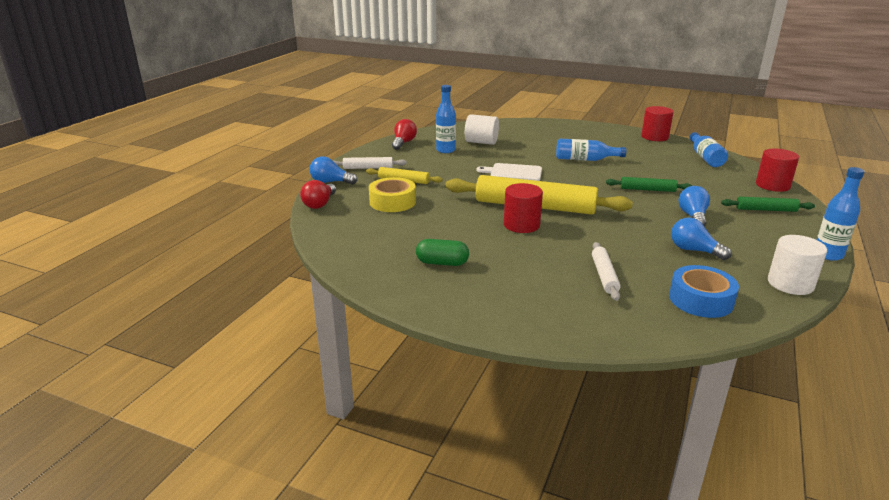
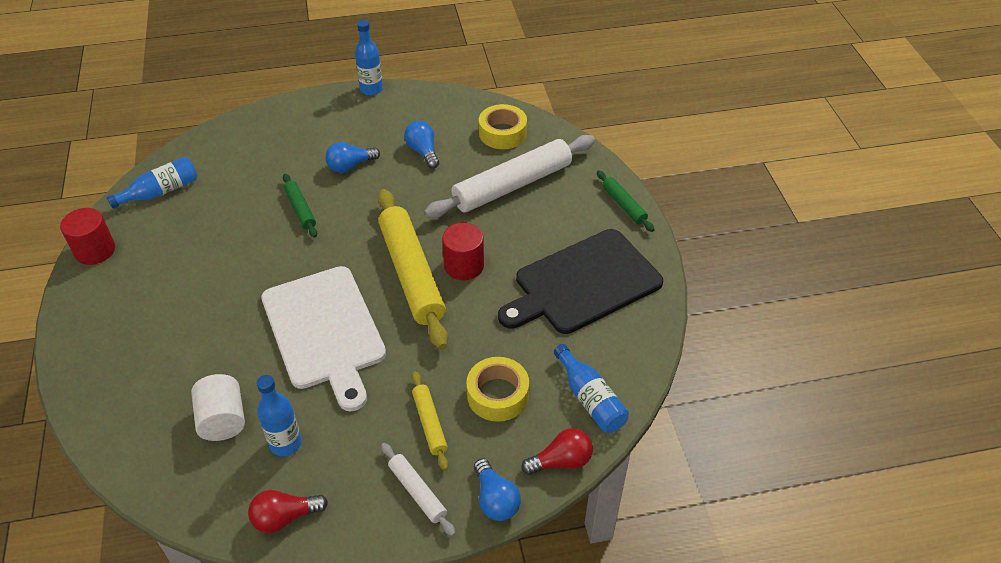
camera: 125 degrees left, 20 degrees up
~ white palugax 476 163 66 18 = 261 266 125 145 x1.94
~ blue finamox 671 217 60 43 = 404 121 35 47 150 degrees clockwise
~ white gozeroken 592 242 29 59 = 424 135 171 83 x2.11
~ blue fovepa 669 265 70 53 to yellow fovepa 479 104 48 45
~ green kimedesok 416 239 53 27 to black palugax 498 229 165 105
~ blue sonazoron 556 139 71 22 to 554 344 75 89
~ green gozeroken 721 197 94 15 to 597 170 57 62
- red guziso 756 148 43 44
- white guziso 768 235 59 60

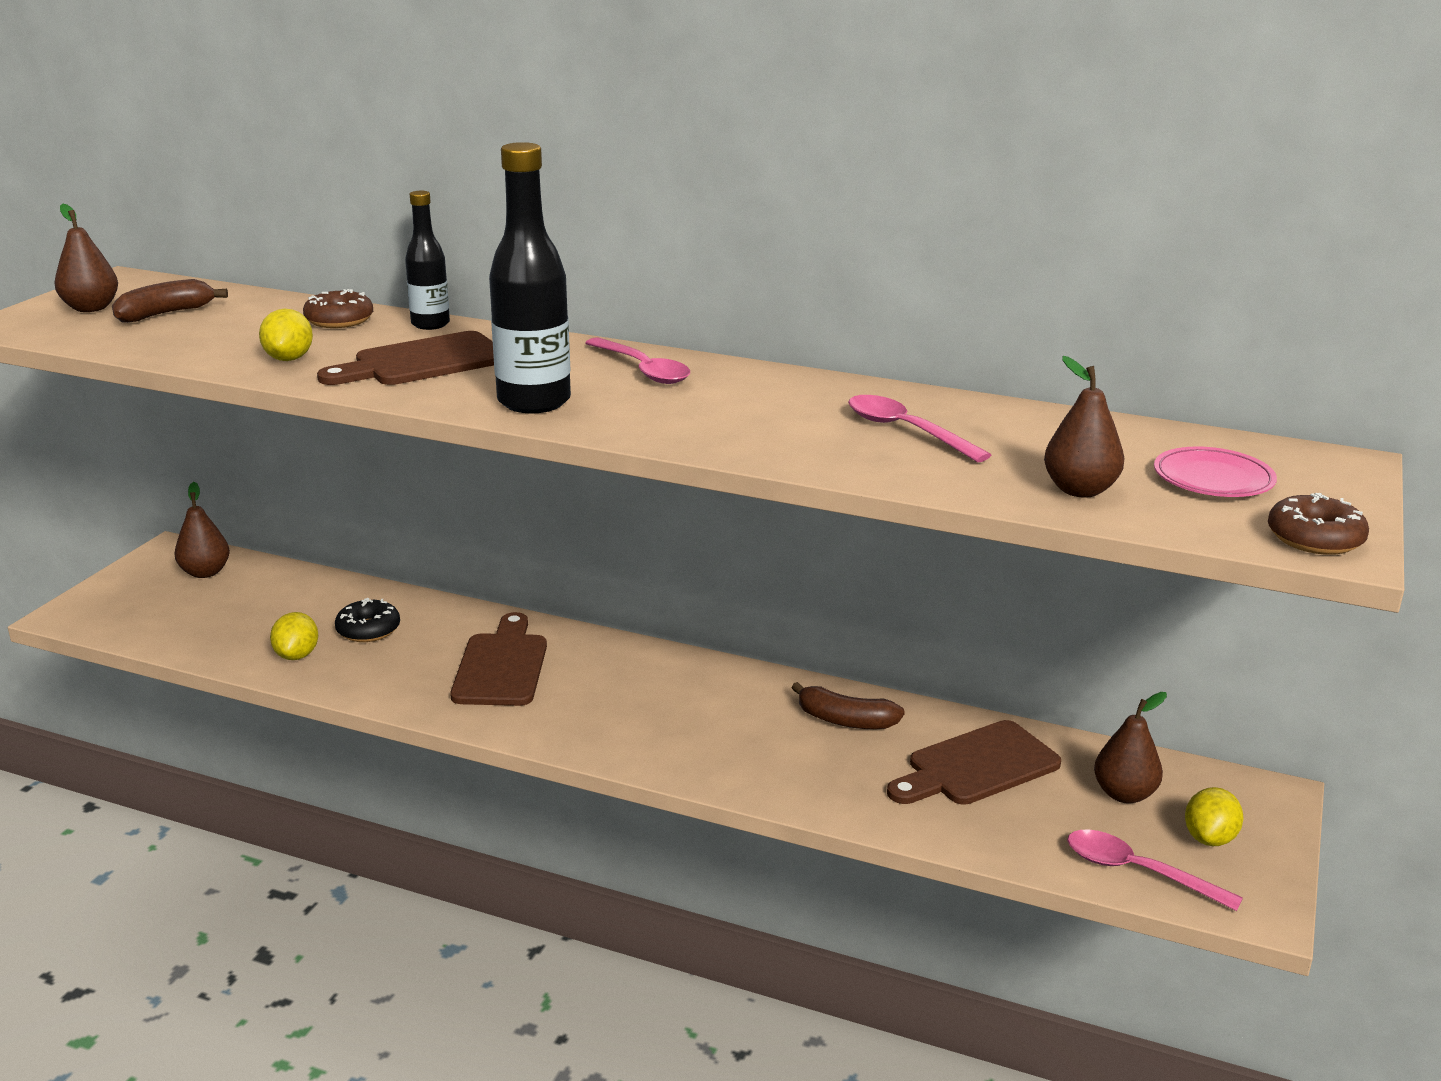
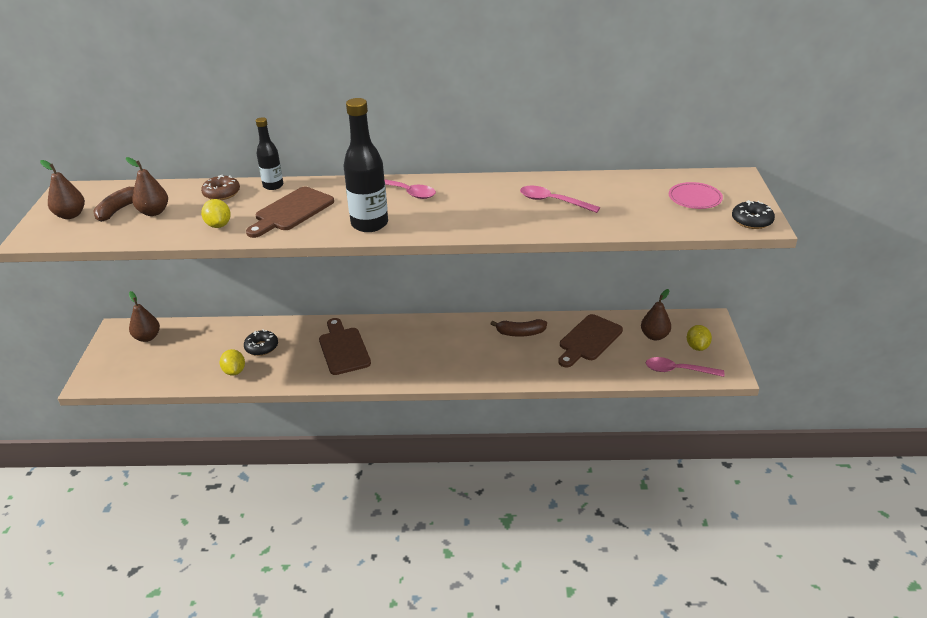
camera: 20 degrees left, 10 degrees up
~ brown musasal 1044 356 80 141 to 126 157 42 59
~ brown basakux 1268 493 101 62 to black basakux 732 200 43 29

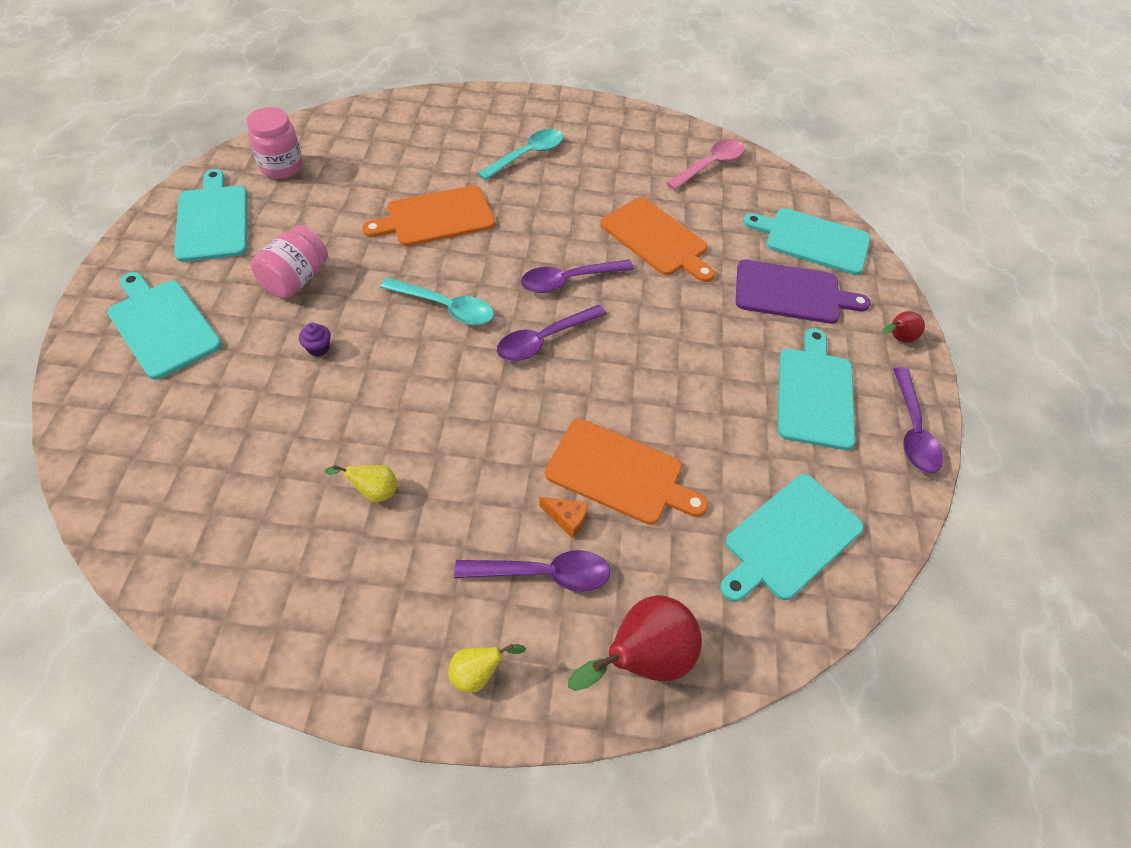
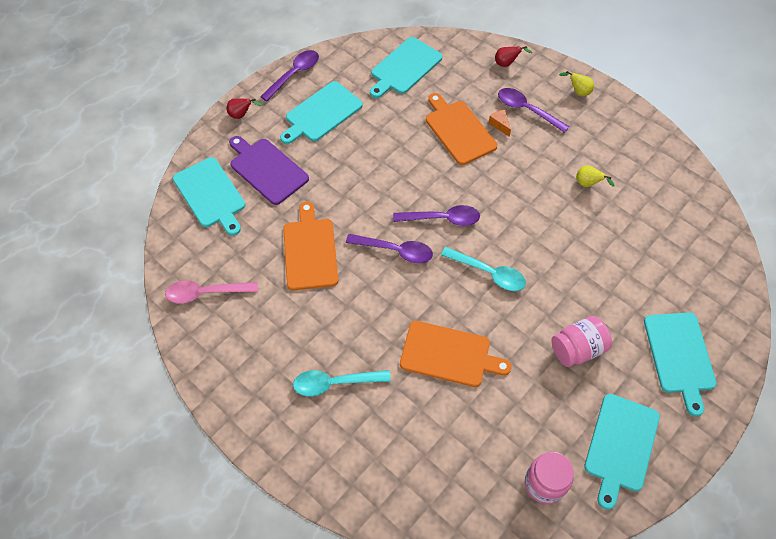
camera: 140 degrees left, 5 degrees up
~ turquoise palugax 720 474 144 128 = 370 37 72 61 135 degrees clockwise
~ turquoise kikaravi 380 277 114 48 = 441 247 85 44 150 degrees clockwise
~ red musasal 568 595 134 96 = 495 46 37 21 x0.52
- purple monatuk 299 323 32 34

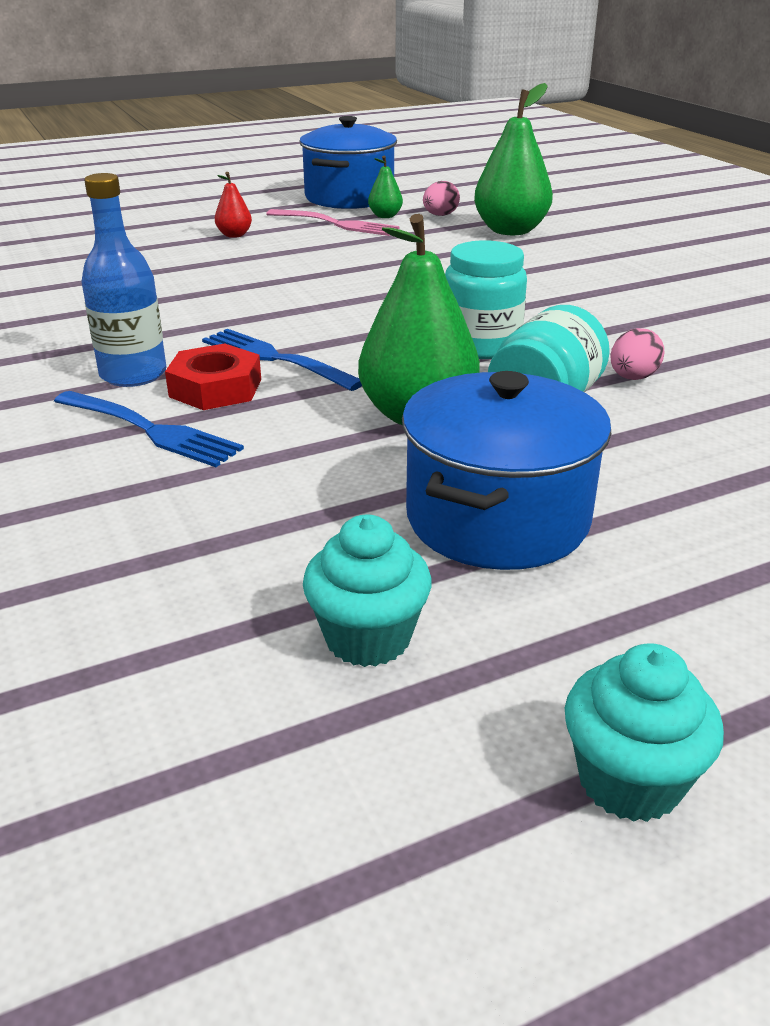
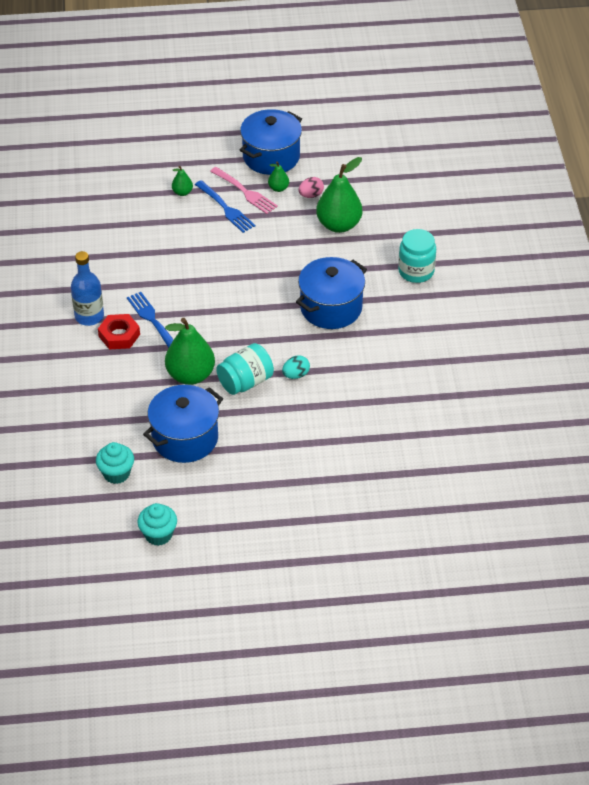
camera: 20 degrees right, 15 degrees up
~ red musasal 215 172 37 66 to green musasal 172 166 21 30
~ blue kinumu 54 391 190 76 to 195 180 60 53
~ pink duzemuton 611 328 54 52 to turquoise duzemuton 282 355 28 24
+ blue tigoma 296 257 71 72
~ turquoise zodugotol 445 240 82 119 to 398 229 38 54

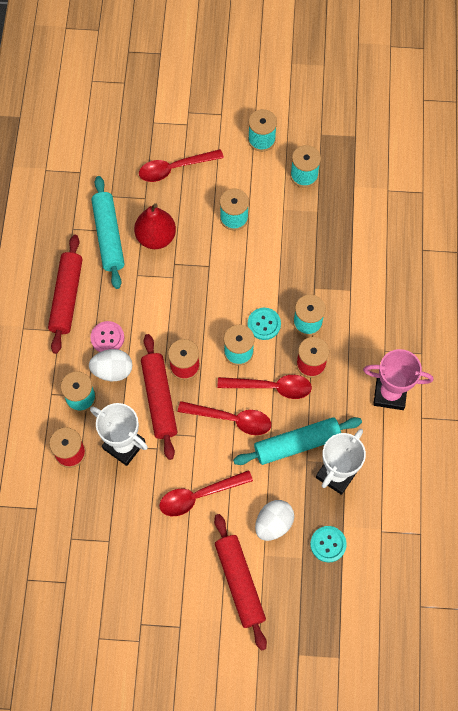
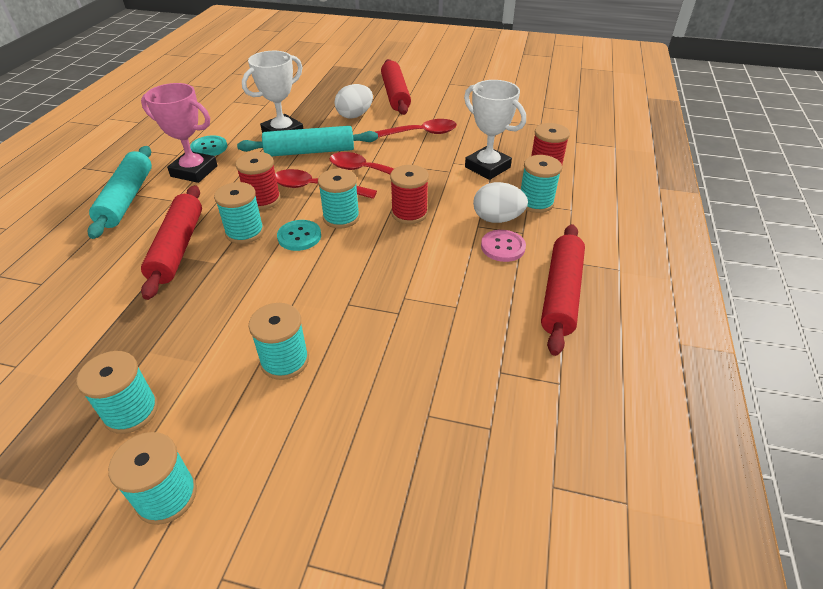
camera: 170 degrees left, 25 degrees down
~ turquoise gozeroken 91 176 34 113 to 88 146 64 93
~ red gozeroken 141 334 36 126 to 141 185 61 115
~ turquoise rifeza 310 526 37 36 to 190 135 37 21
- red musasal 134 203 42 46
- red kikaravi 139 149 85 33

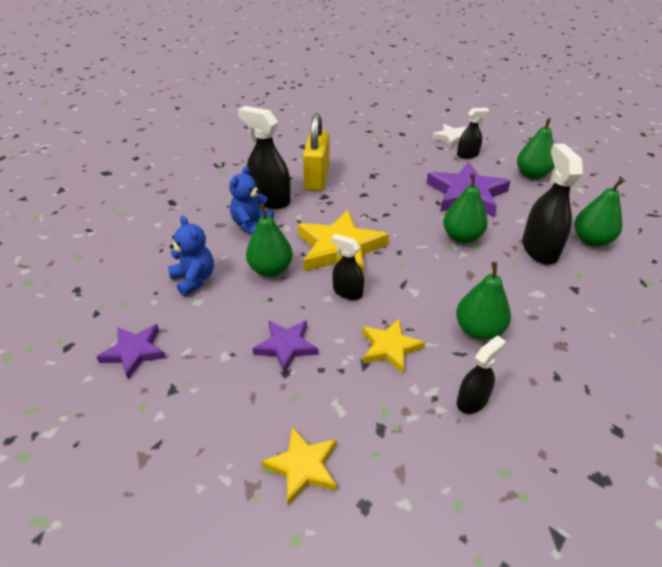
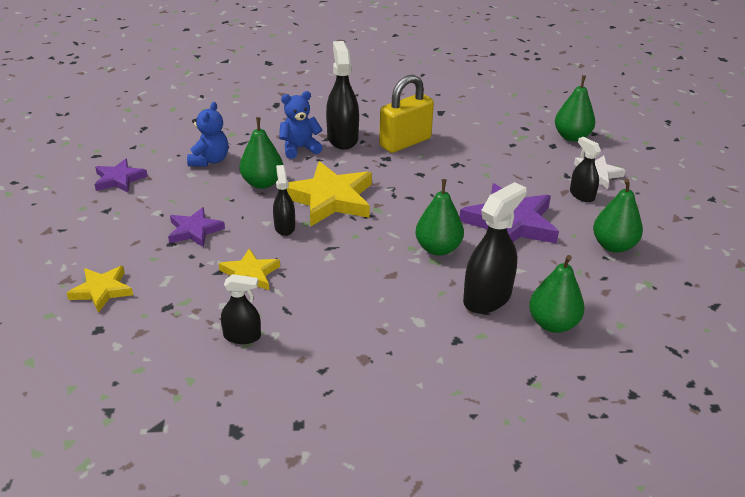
camera: 45 degrees right, 5 degrees down
~ green musasal 456 262 55 78 to 555 75 40 66
~ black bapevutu 457 108 32 51 = 570 137 31 65 150 degrees counterclockwise

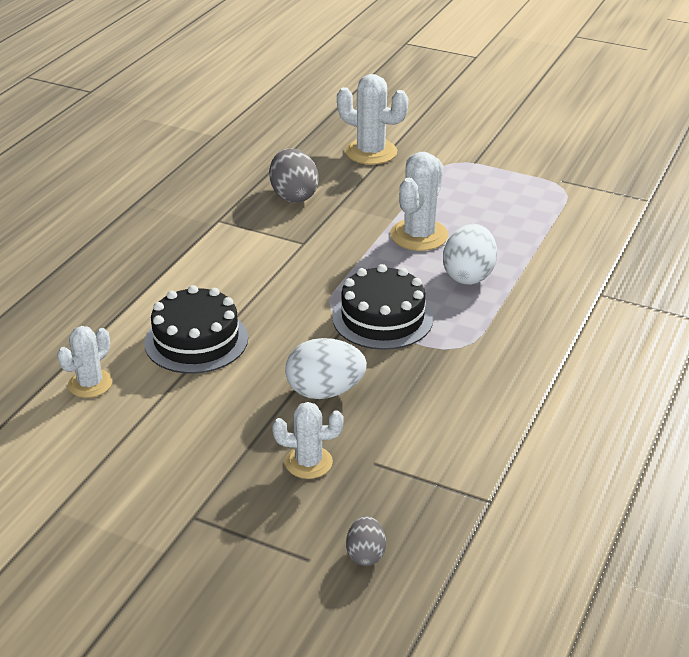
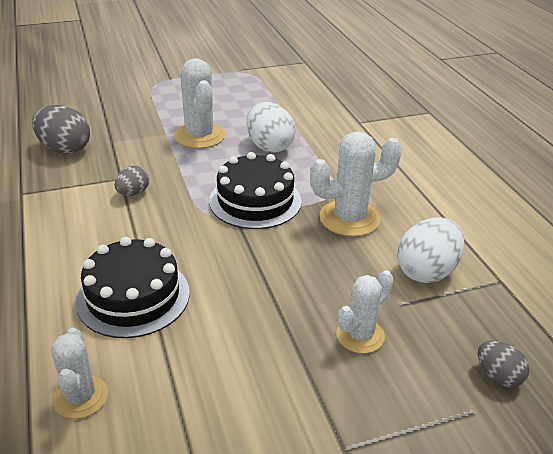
camera: 45 degrees left, 0 degrees up
+ grey duzemuton 115 166 34 30
~ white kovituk 337 74 71 91 to 310 131 92 106
~ white duzemuton 286 338 81 61 to 397 217 67 66

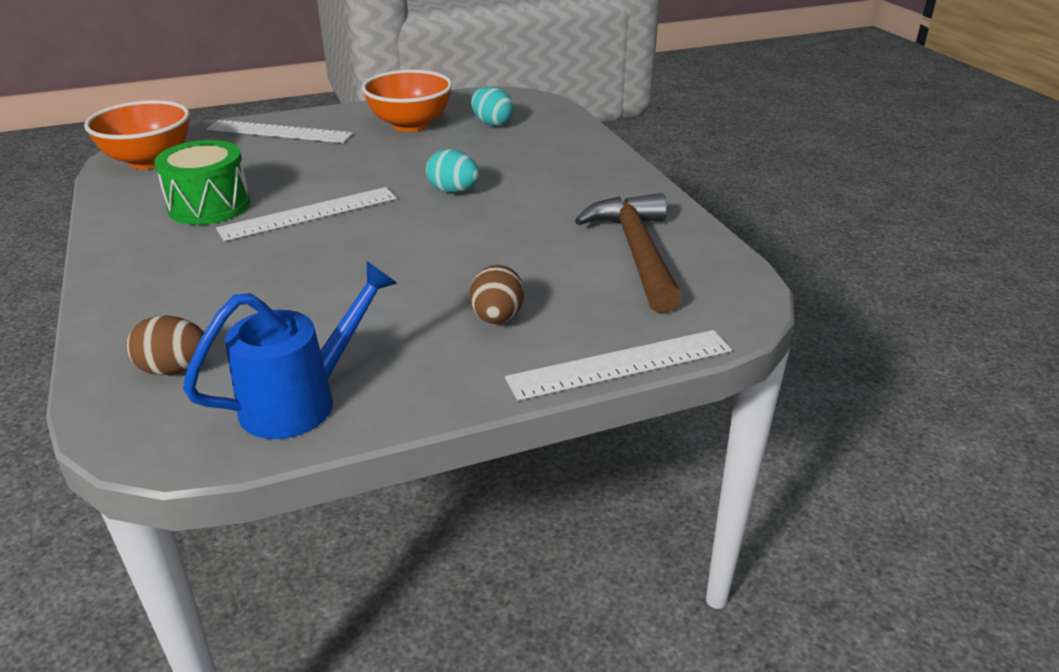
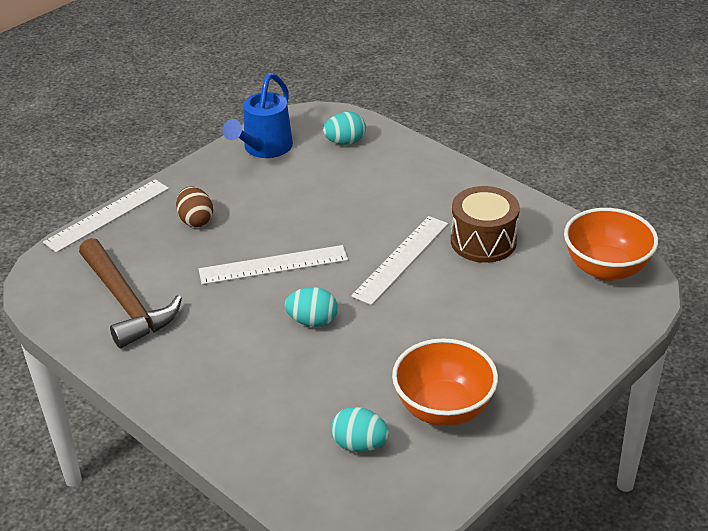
camera: 155 degrees right, 5 degrees up
~ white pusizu 207 120 146 23 to 199 245 149 40
~ brown duzemuton 126 315 79 60 to turquoise duzemuton 323 111 43 34
~ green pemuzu 154 140 97 85 to brown pemuzu 451 186 69 77

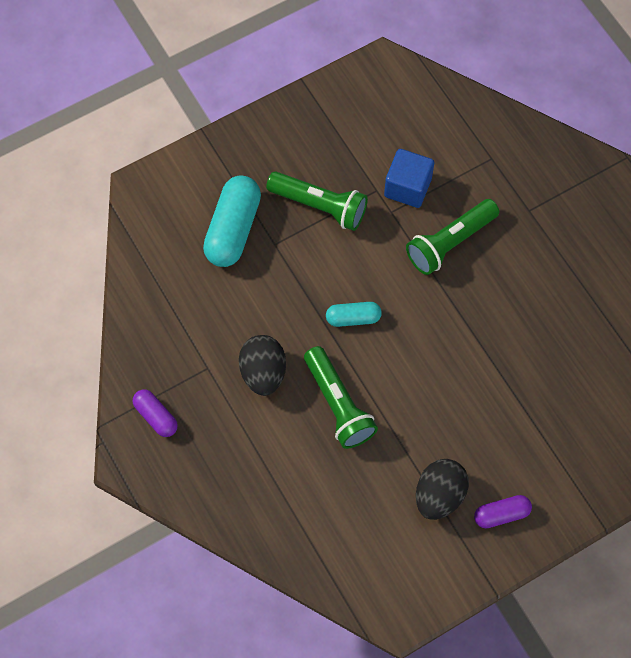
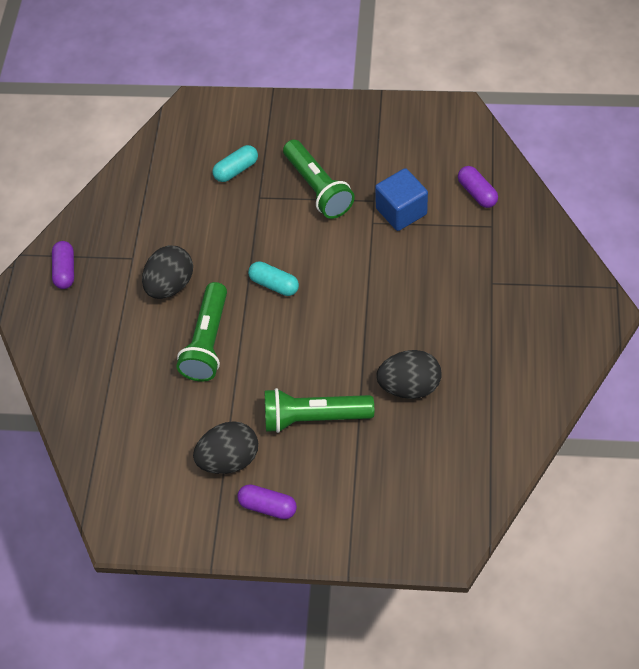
camera: 40 degrees right, 10 degrees down
~ turquoise kimedesok 203 175 58 92 = 212 145 46 37 x0.55
~ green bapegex 406 199 93 76 to 265 388 109 45
+ black duzemuton 376 350 66 49
+ purple kimedesok 458 166 40 42

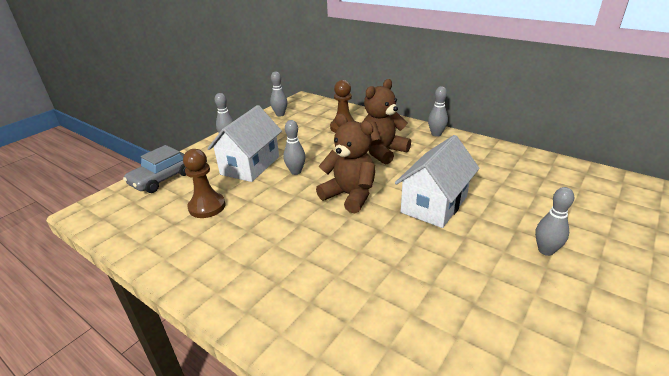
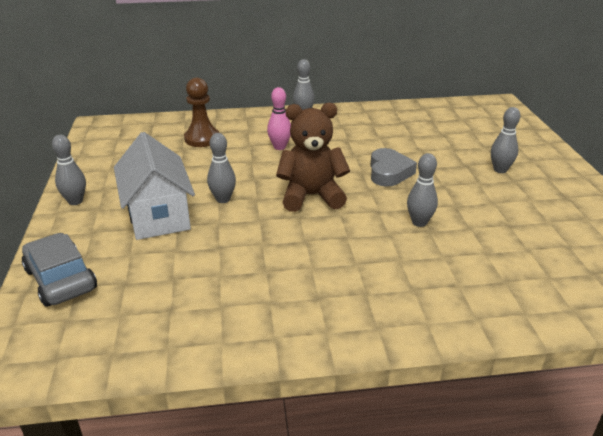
camera: 45 degrees left, 0 degrees up
~ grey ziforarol 123 145 64 48 = 22 233 75 74 150 degrees clockwise
~ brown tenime 363 79 48 86 to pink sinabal 267 87 24 63
~ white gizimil 395 135 85 93 to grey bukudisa 370 148 47 39
~ grey sinabal 270 72 17 45 to 407 153 31 74
- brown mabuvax 183 149 43 69

